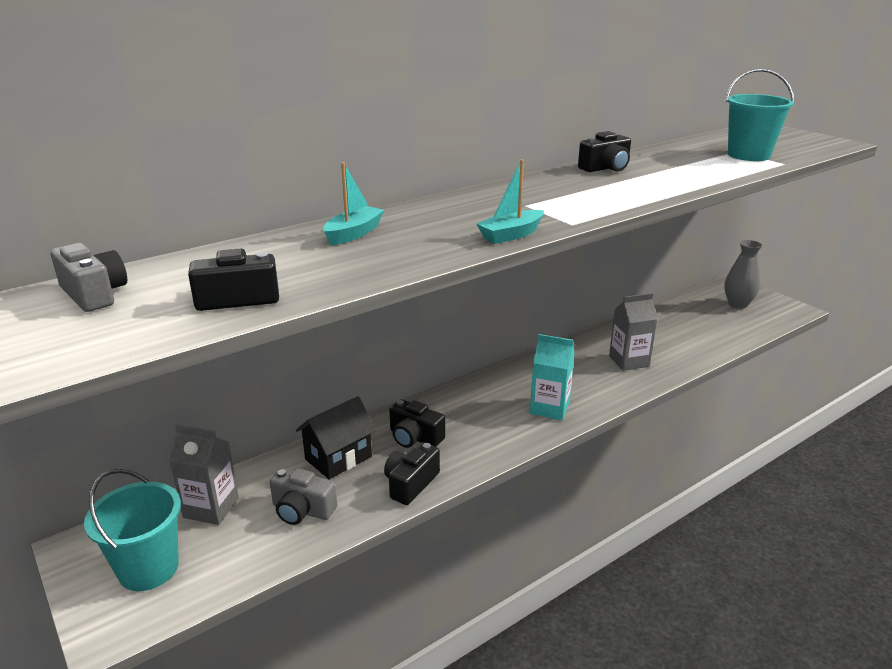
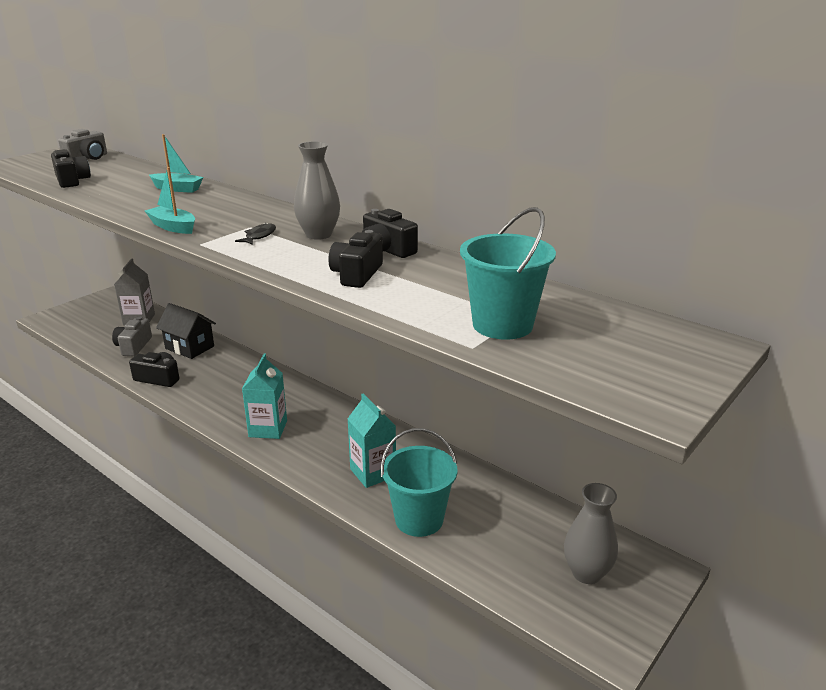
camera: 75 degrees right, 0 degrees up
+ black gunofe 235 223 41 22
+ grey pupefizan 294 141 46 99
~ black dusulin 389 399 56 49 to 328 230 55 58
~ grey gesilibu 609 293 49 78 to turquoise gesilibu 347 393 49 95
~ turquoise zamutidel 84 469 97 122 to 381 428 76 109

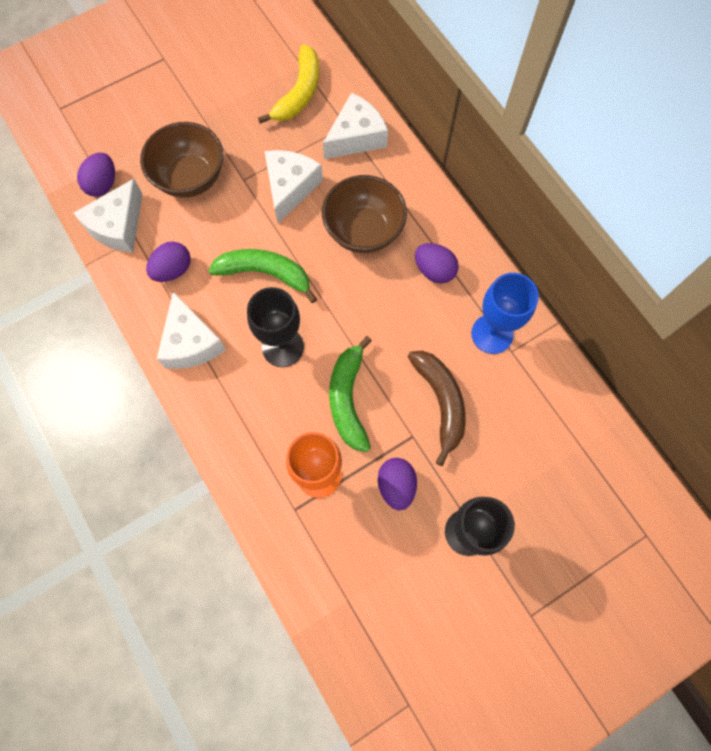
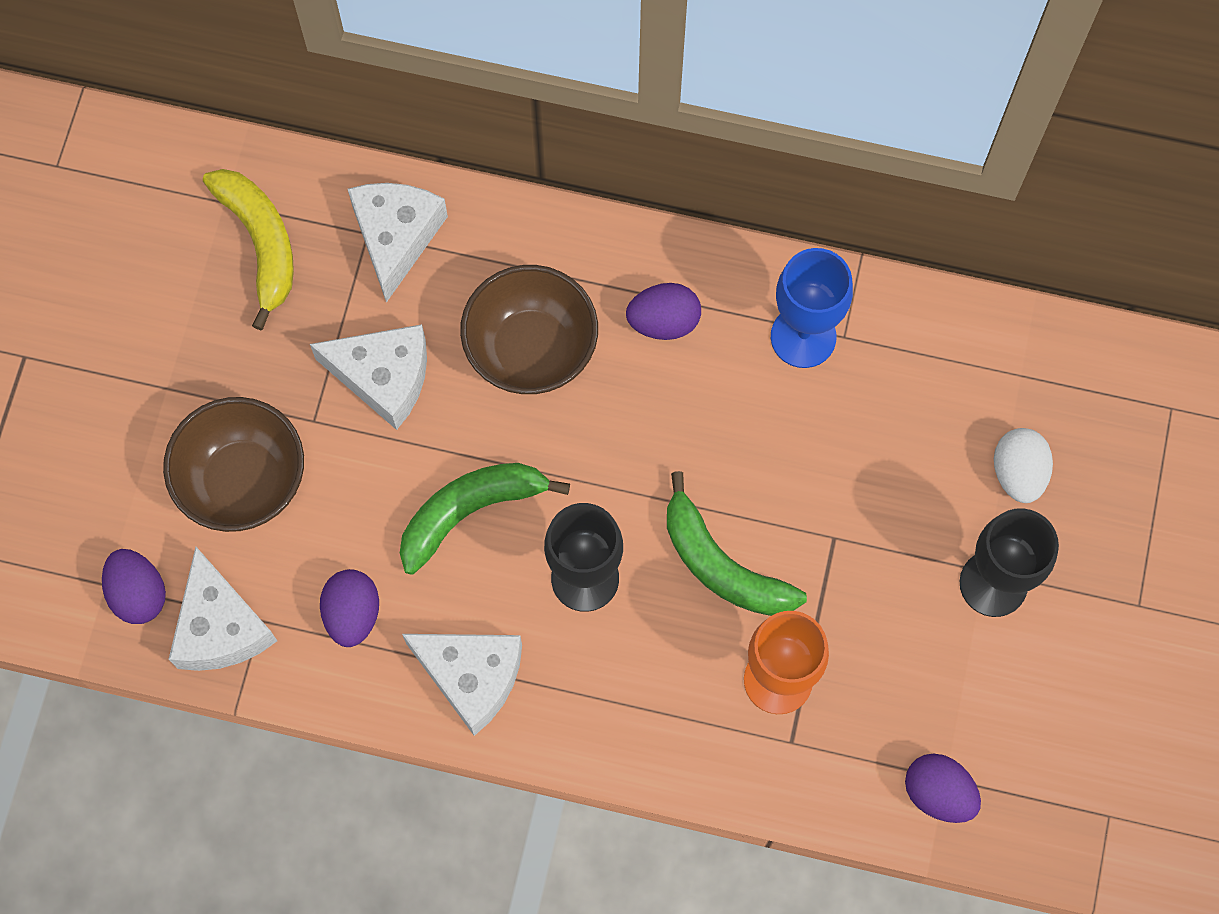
camera: 45 degrees left, 0 degrees up
~ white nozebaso 265 150 58 73 = 310 324 117 106 135 degrees clockwise
~ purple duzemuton 378 458 39 52 to 905 754 76 69
+ white duzemuton 994 428 59 75
- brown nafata 408 351 58 115

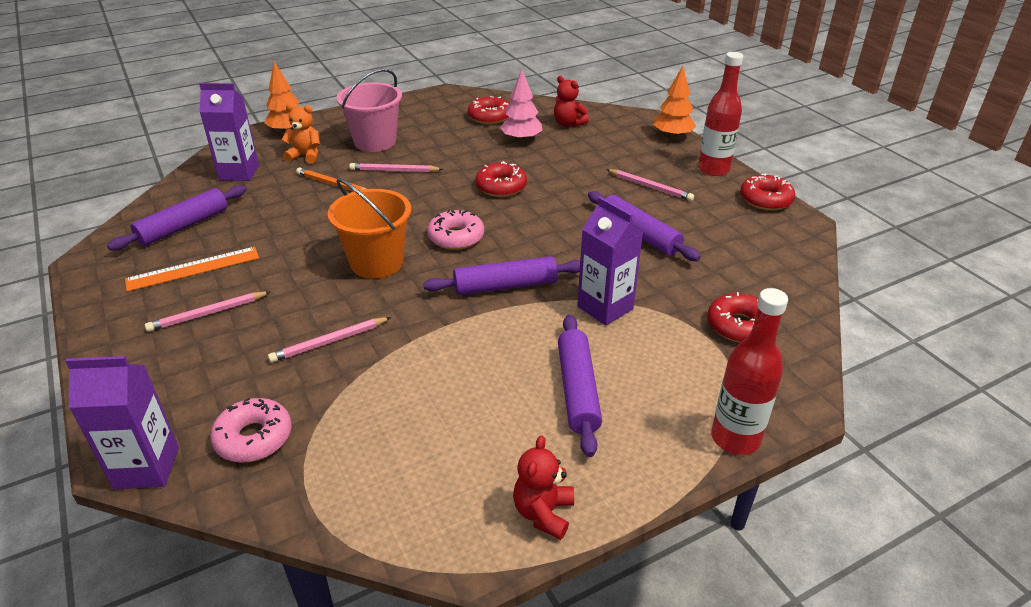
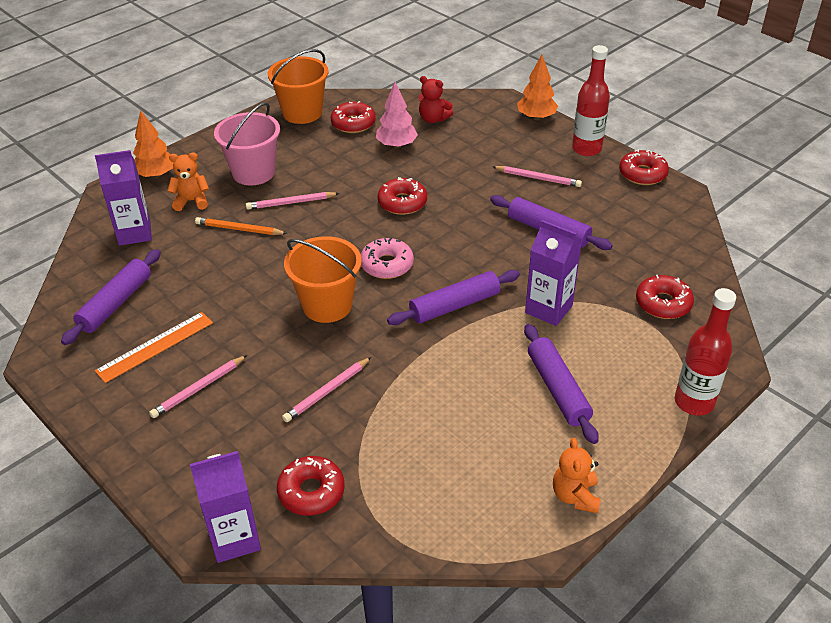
camera: 15 degrees left, 5 degrees up
+ orange zamutidel 268 49 61 75
~ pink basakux 210 397 82 66 to red basakux 277 456 68 60
~ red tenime 513 435 61 105 to orange tenime 553 438 48 75

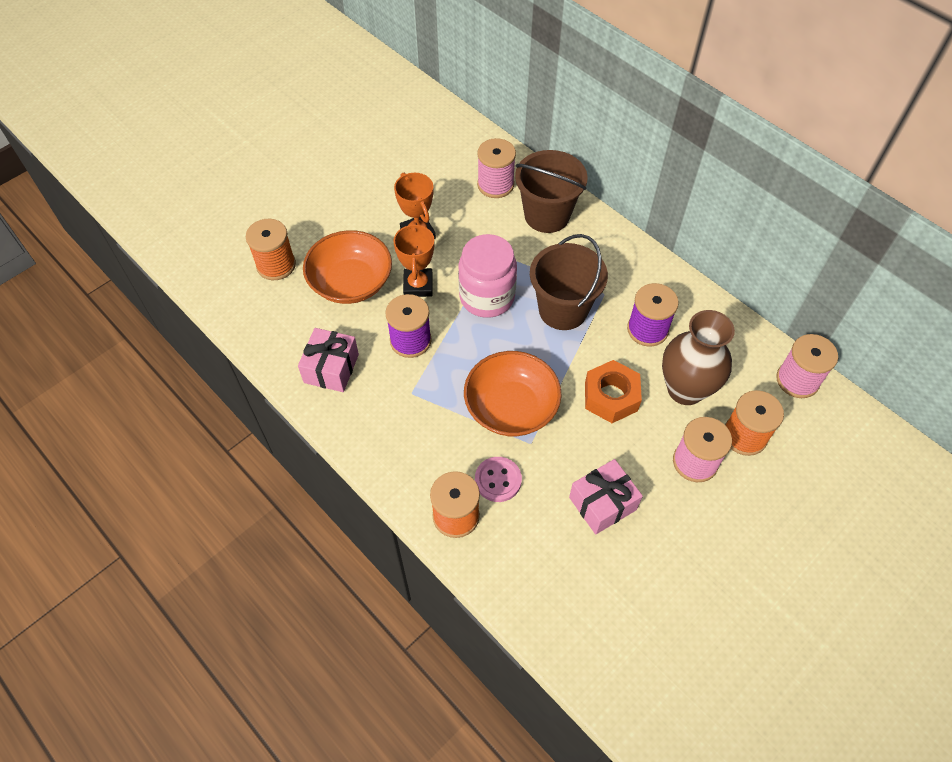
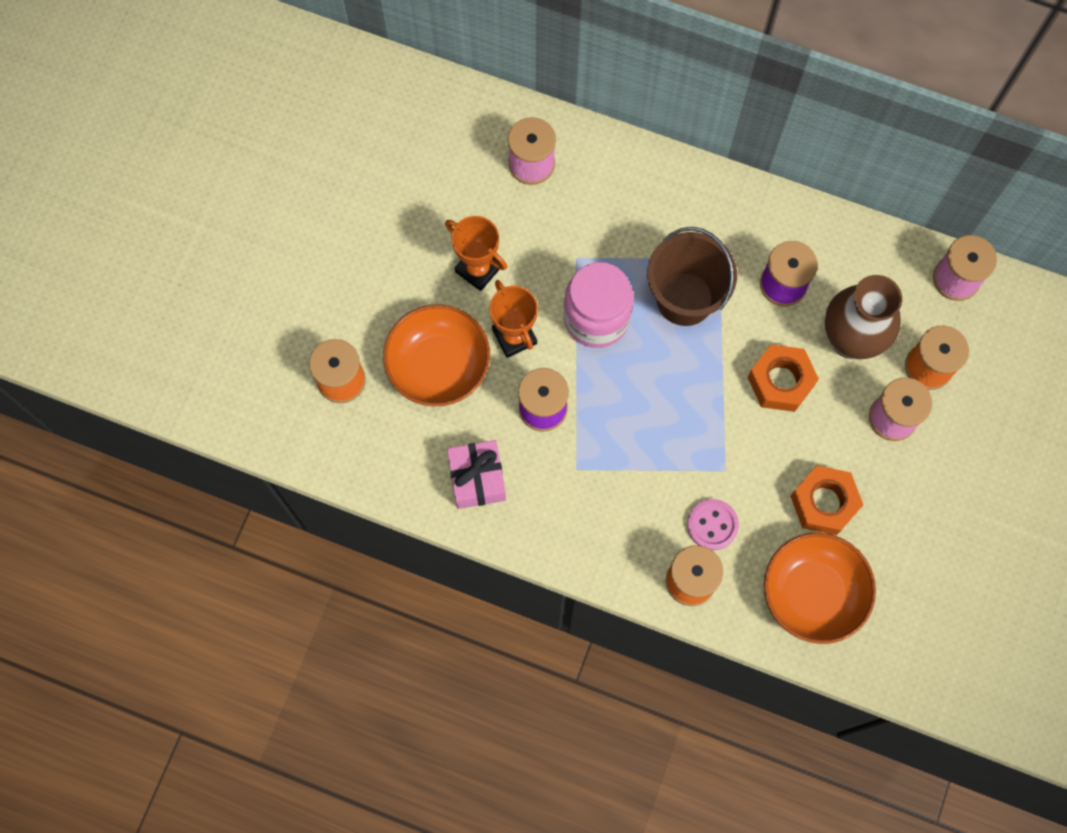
camera: 25 degrees left, 15 degrees up
~ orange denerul 464 351 98 85 to 764 533 112 111
~ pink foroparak 569 459 74 75 to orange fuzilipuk 790 465 73 70
- brown zamutidel 515 150 73 83

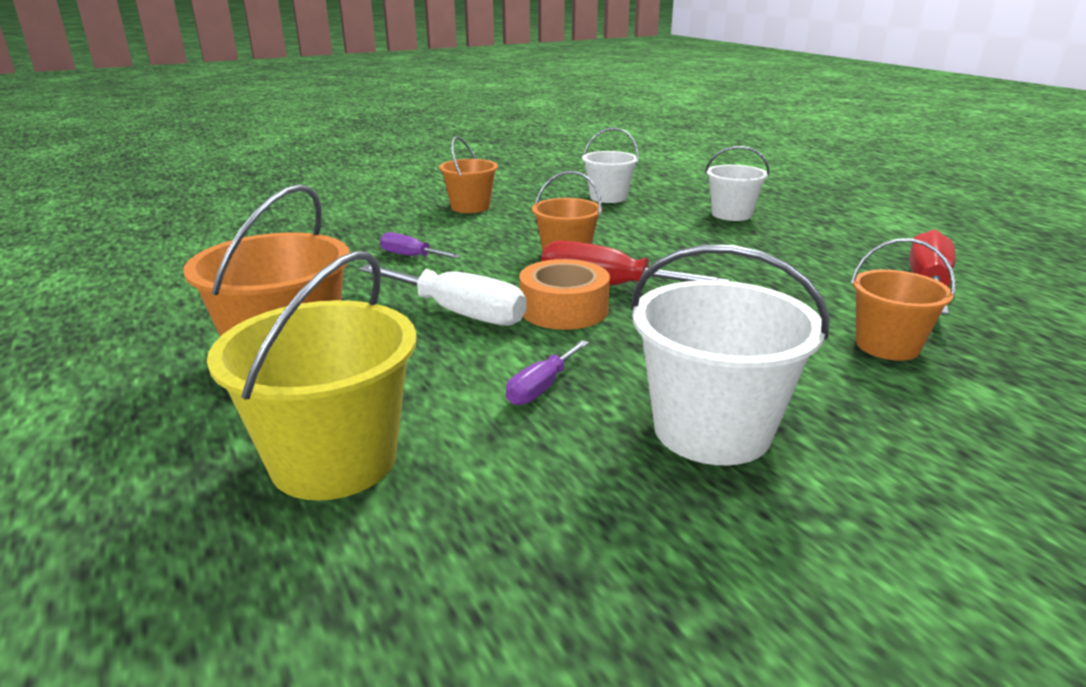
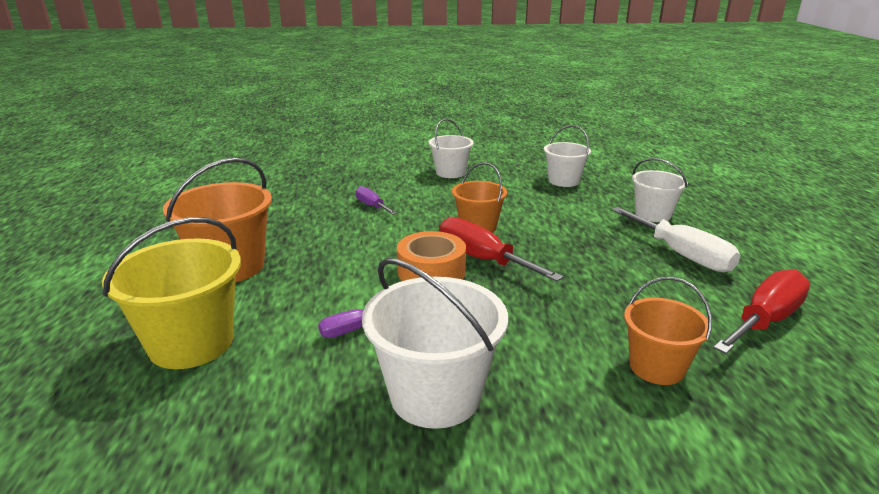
camera: 25 degrees right, 0 degrees up
~ orange zamutidel 439 136 59 77 to white zamutidel 429 119 45 59
~ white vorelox 359 264 168 62 to 612 207 128 65

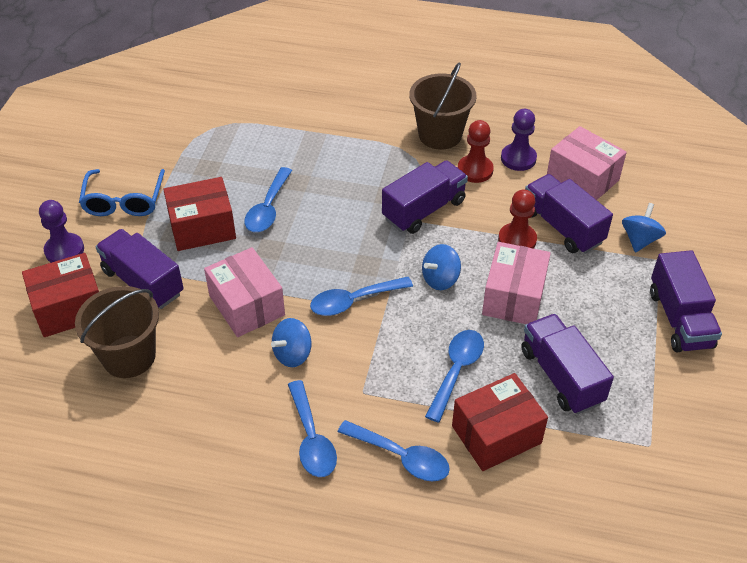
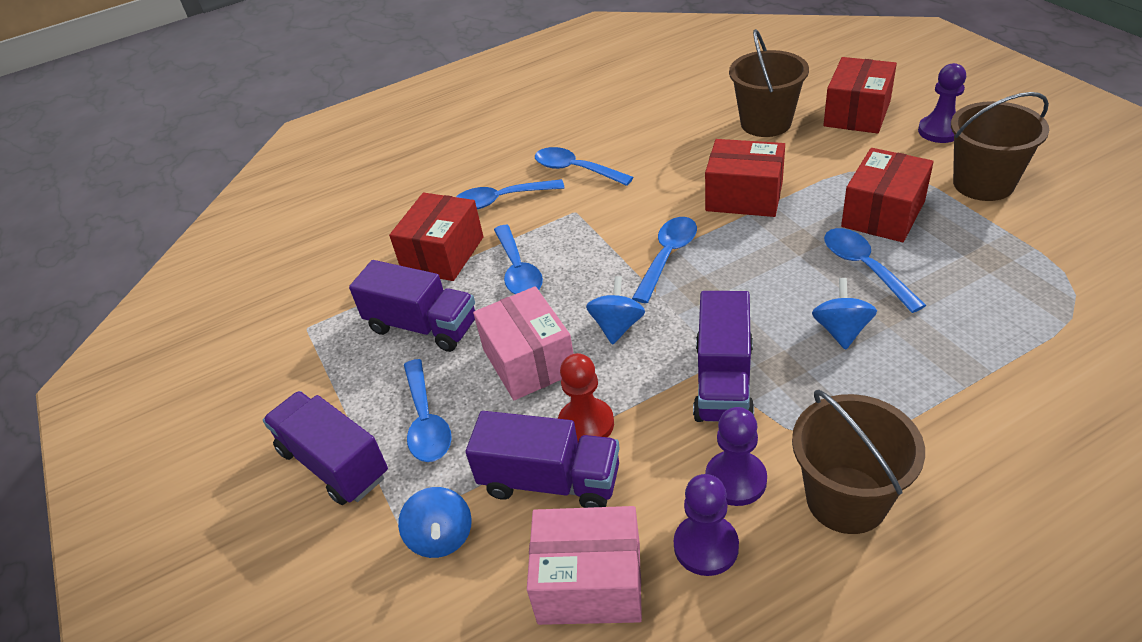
camera: 145 degrees right, 5 degrees down
+ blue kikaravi 404 359 48 103
~ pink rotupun 204 247 81 90 to red rotupun 705 139 80 78
~ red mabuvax 458 120 36 63 to purple mabuvax 705 407 62 99
~ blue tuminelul 271 318 40 49 to 812 278 65 72
~ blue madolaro 79 169 86 47 to brown zamutidel 951 92 98 109
- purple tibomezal 95 229 89 80

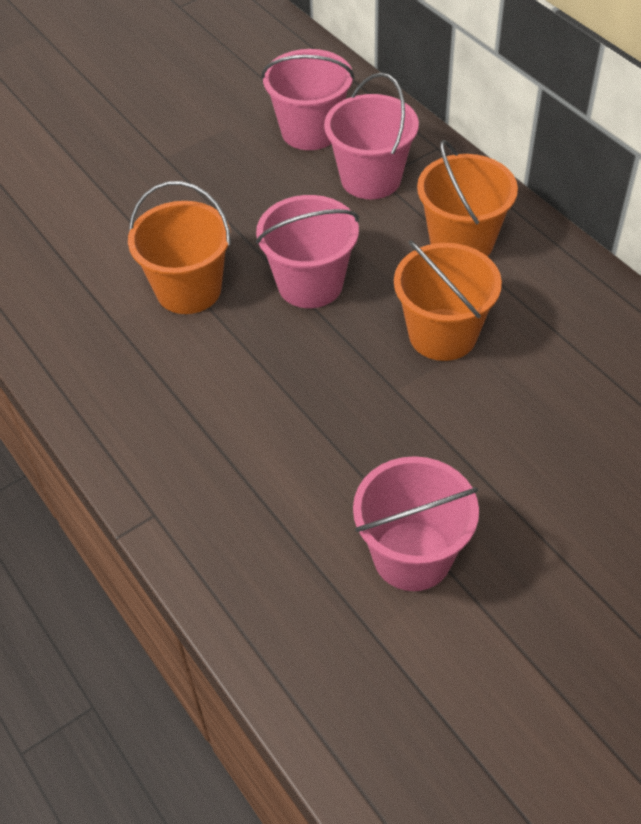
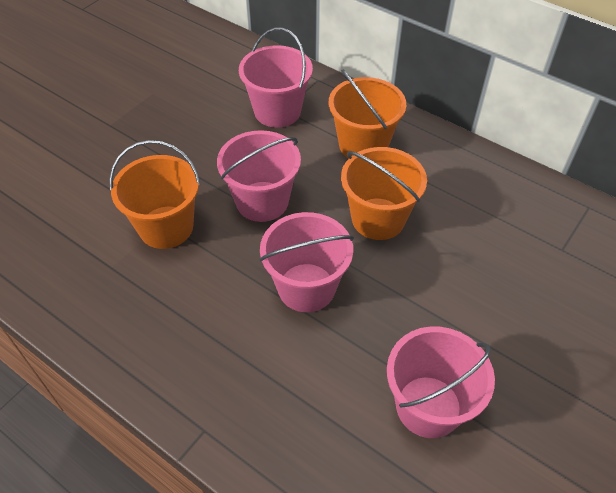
camera: 20 degrees left, 0 degrees up
~ pink zamutidel 261 49 94 101 to 259 212 95 100

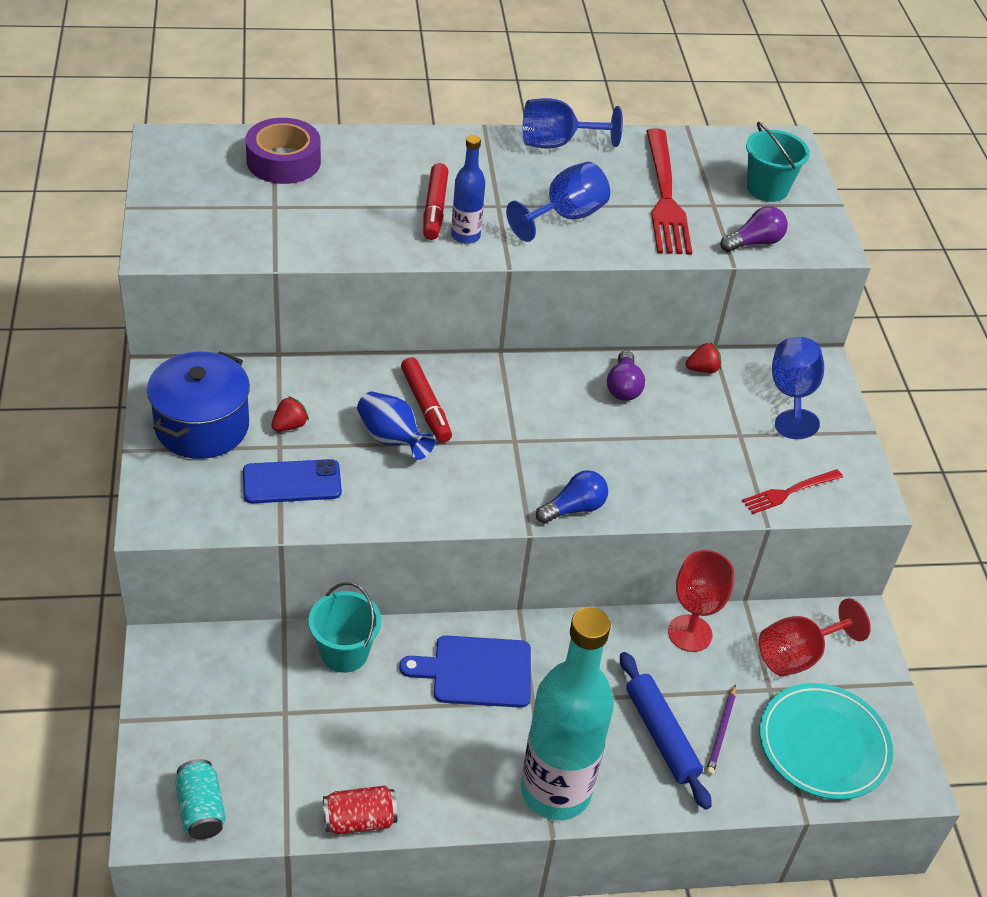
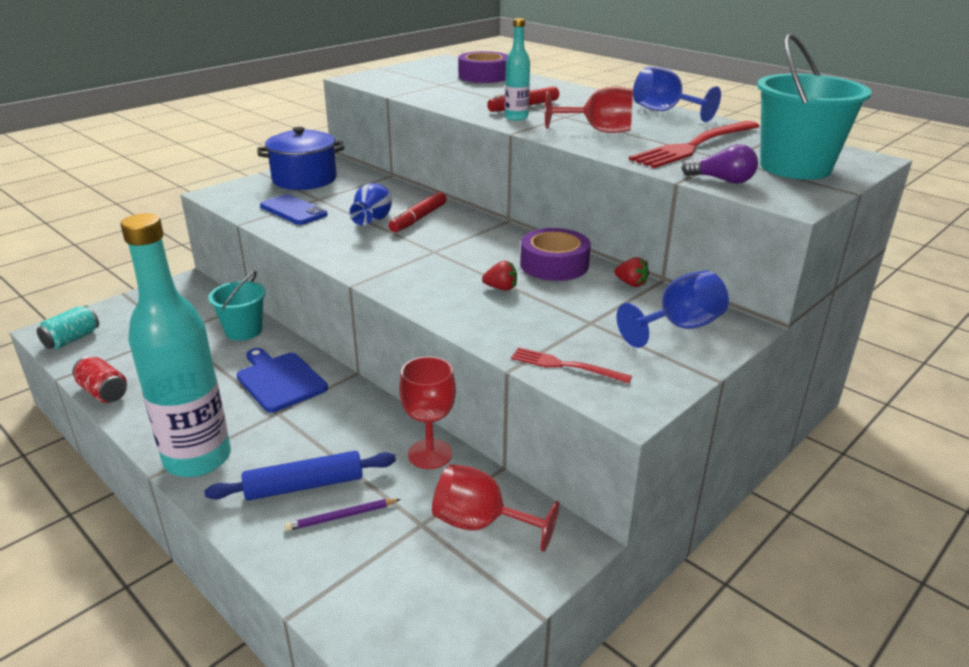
camera: 55 degrees right, 15 degrees down
~ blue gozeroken 620 652 92 158 = 205 451 191 50 45 degrees clockwise
~ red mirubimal 271 396 38 35 to 482 261 35 30
~ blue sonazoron 451 135 34 109 to turquoise sonazoron 505 18 25 103
~ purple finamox 607 350 38 51 to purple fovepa 520 228 71 53
~ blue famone 506 162 104 80 to red famone 545 87 88 46
~ turquoise zamutidel 746 122 64 80 = 757 34 115 146 x1.62
- blue finamox 536 470 72 54
- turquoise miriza 760 683 133 117

